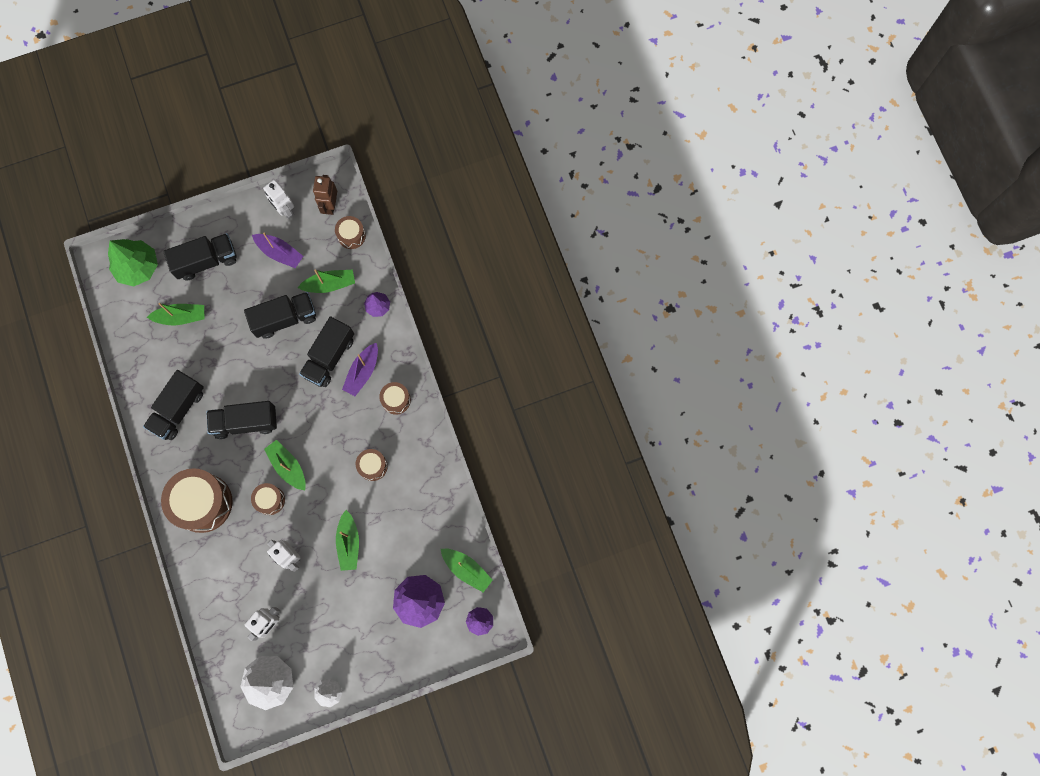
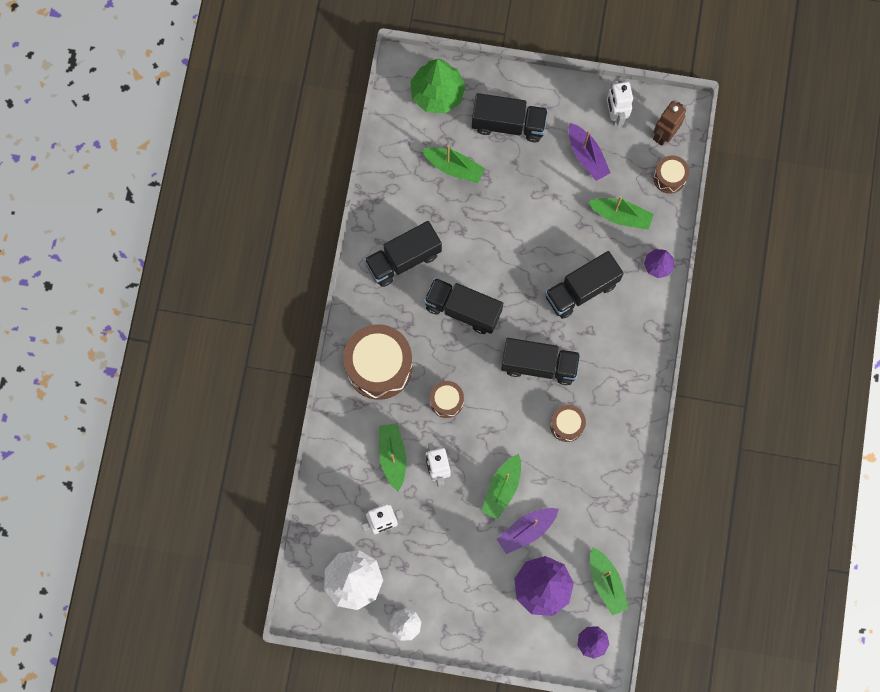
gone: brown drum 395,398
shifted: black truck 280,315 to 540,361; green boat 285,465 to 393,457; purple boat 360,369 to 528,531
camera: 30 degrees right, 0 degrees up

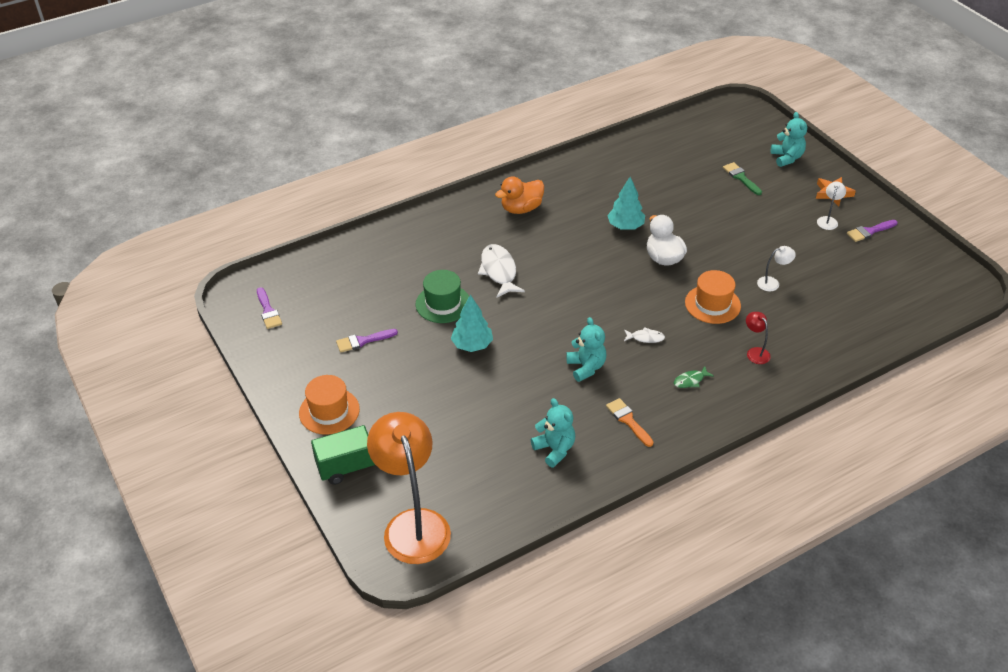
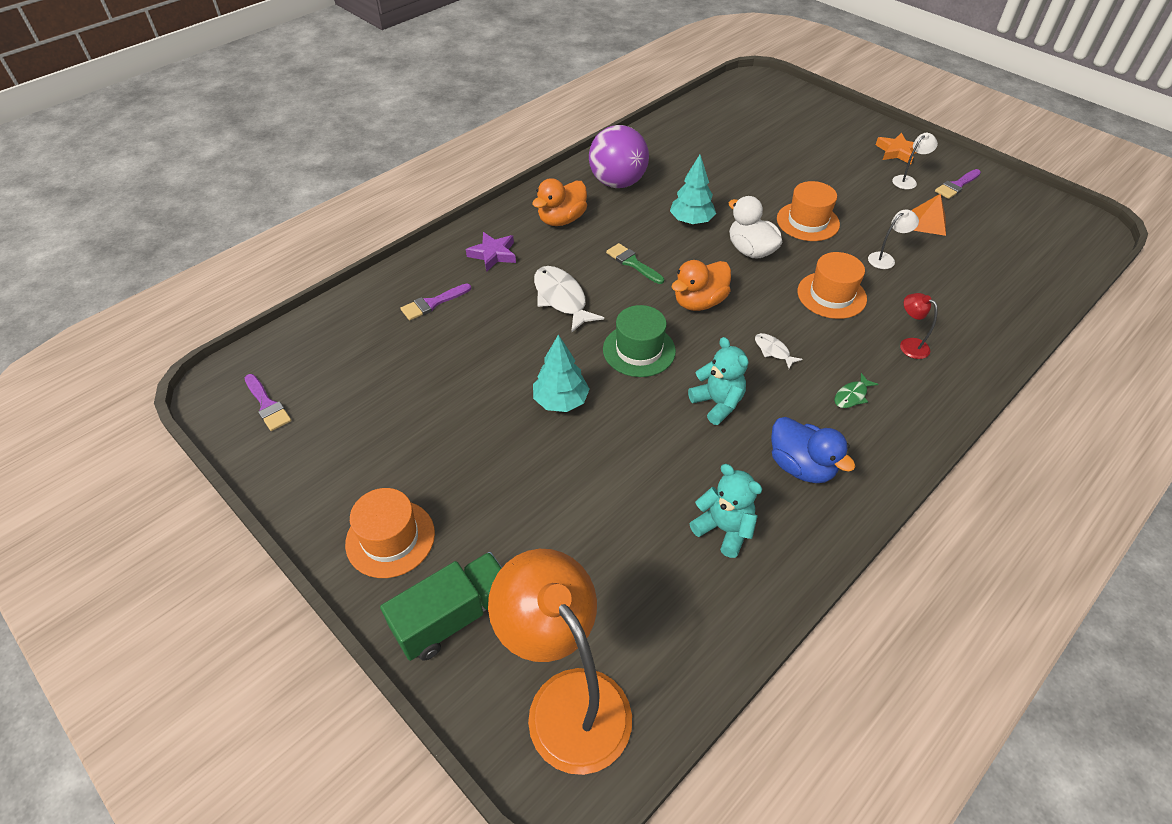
gone: turquoise teddy bear 789,139
new: purple star 491,252; purple ball 619,156; orange duck 701,285; orange hat 808,211; orange pyramid 928,215
shifted: purple brush 367,340 to 435,301; green hat 442,296 to 639,341; green brush 742,178 to 635,263
swapped: orange brush 629,422 to blue duck 813,450
rotated: white fish 644,335 = 779,351 120 degrees counterclockwise; white lamp 831,206 = 915,161 45 degrees clockwise
camera: 15 degrees left, 5 degrees up

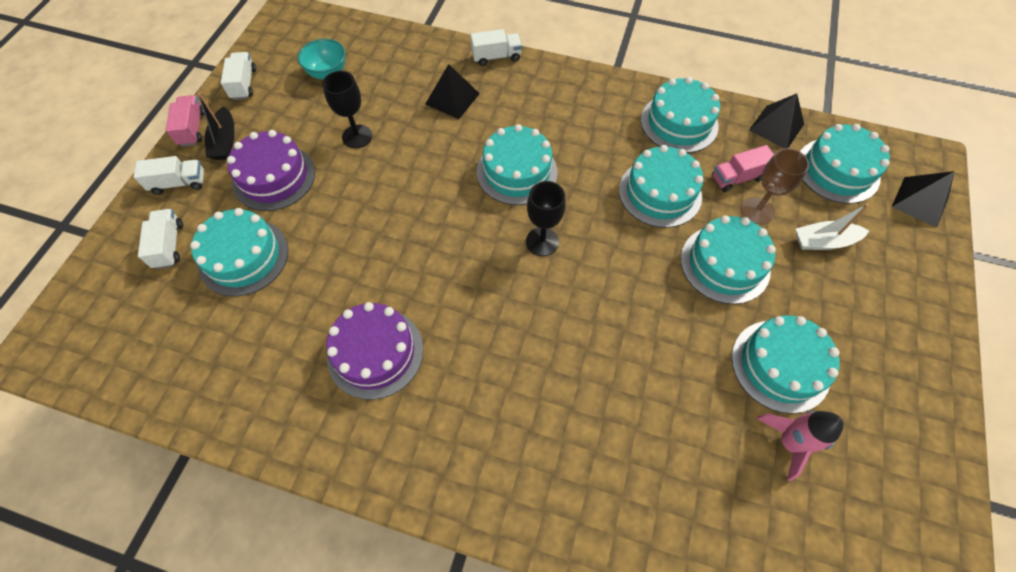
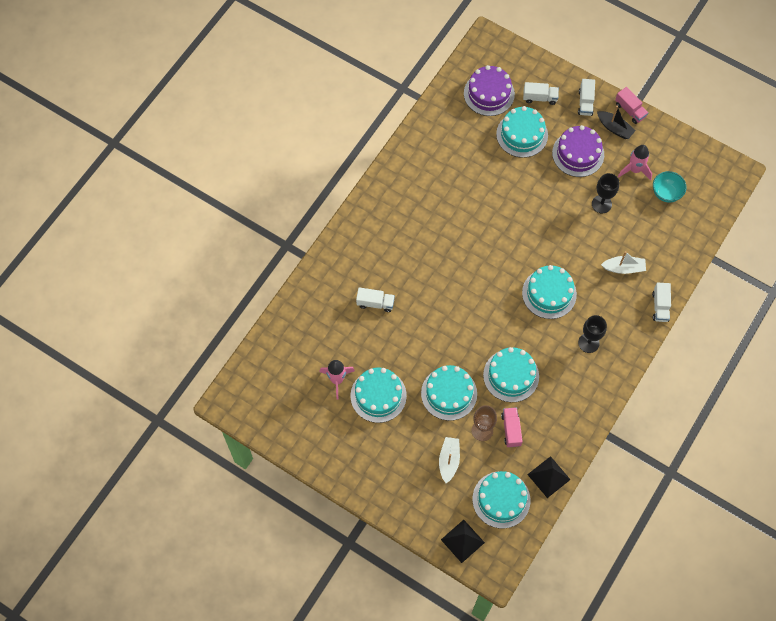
gone: turquoise cake 680,115
new: pink rocket 635,163
shifted: white truck 238,76 to 375,299; purple cake 374,351 to 489,90; black goblet 546,218 to 592,334
swapped: black pyramid 452,91 to white boat 623,262
rotated: pink truck 185,120 = 631,105 45 degrees clockwise; black boat 215,126 = 616,122 150 degrees counterclockwise
camera: 105 degrees right, 5 degrees up

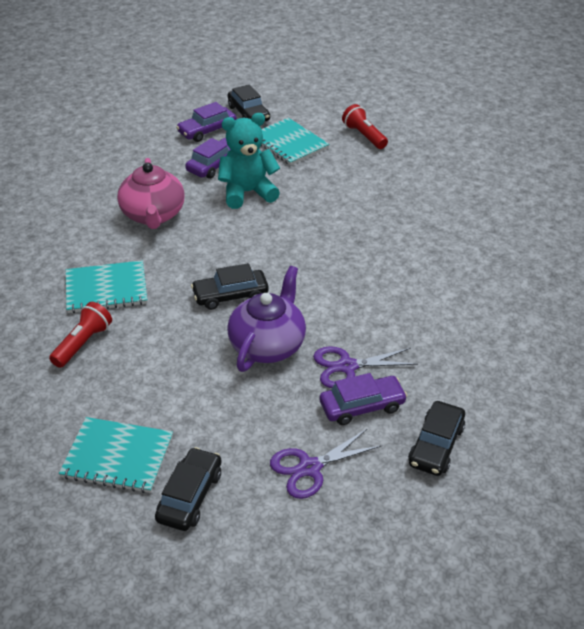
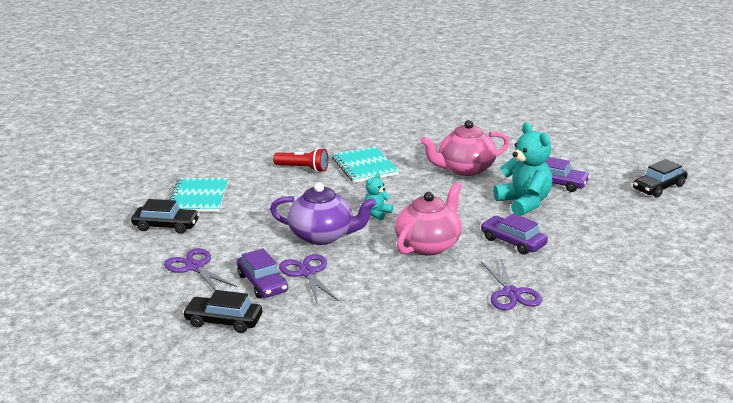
gone: turquoise notebook 295,141; red flashlight 365,126
new: pink teapot 428,219; purple scissors 511,284
shifted: purple car 206,122 to 514,234
swapped: black car 230,286 to turquoise teddy bear 378,196
camera: 80 degrees right, 15 degrees down

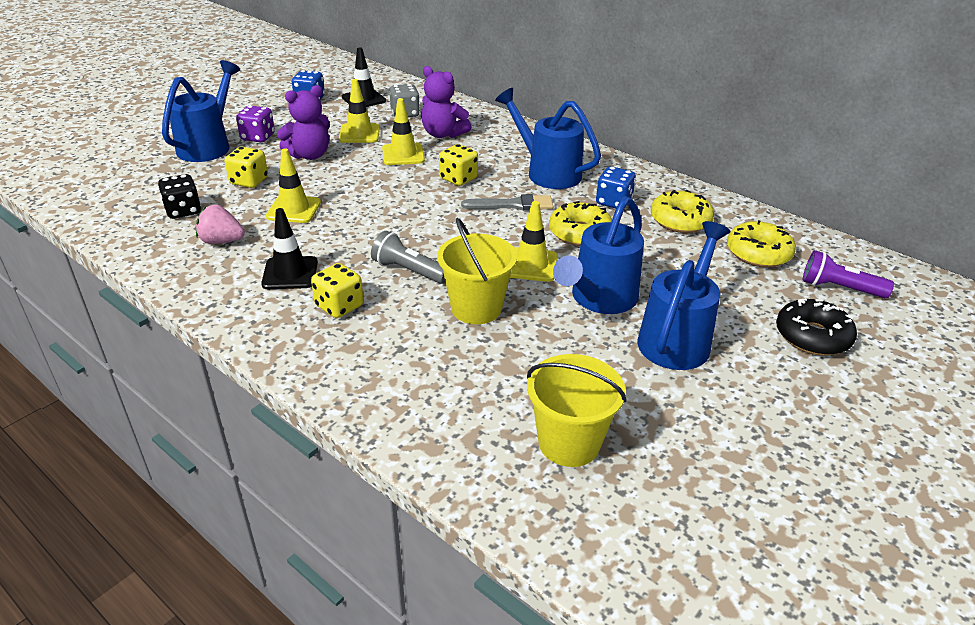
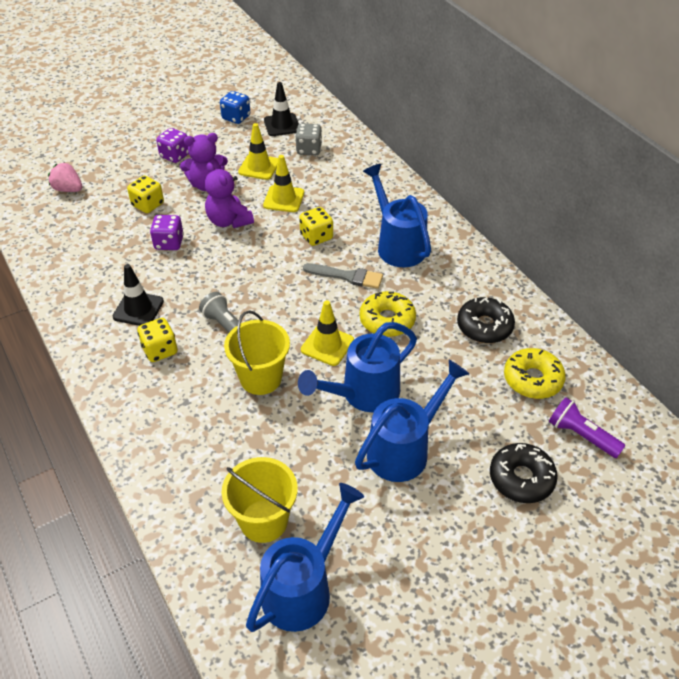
gone: black dice 179,196; blue dice 616,187
shifted: blue watering can 201,111 to 305,557; pink strawberry 220,224 to 65,177; purple teddy bear 446,102 to 229,195
swapped: yellow traffic cone 293,185 to purple dice 167,232
repainted: yellow donut 682,211 to black donut 486,320
camera: 20 degrees right, 10 degrees up

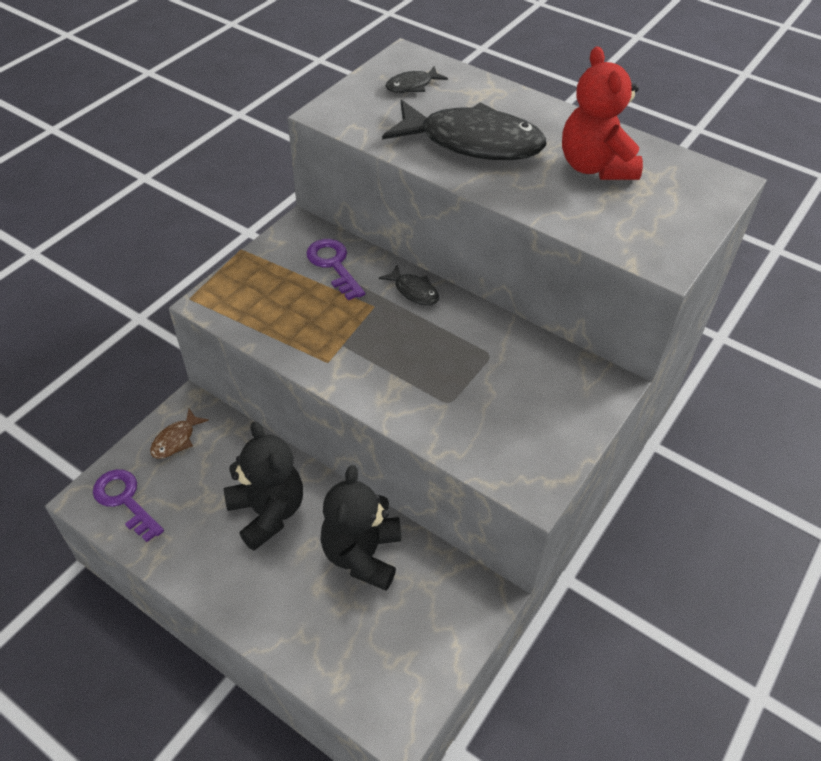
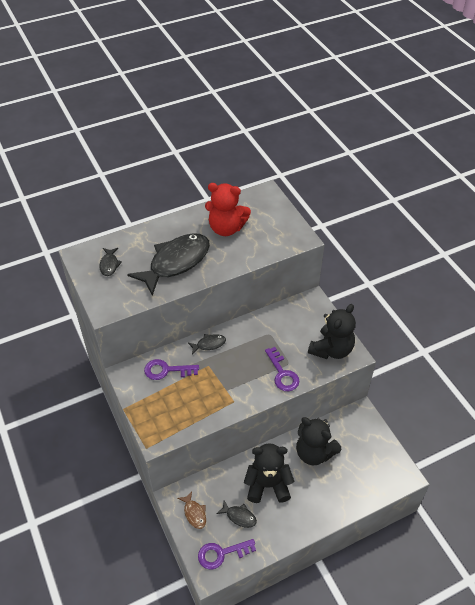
new: black fish 236,514; purple key 282,369; black teddy bear 332,331
camera: 60 degrees left, 0 degrees up

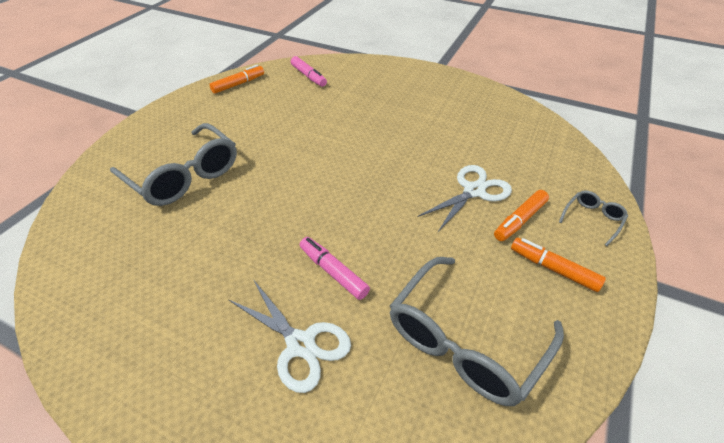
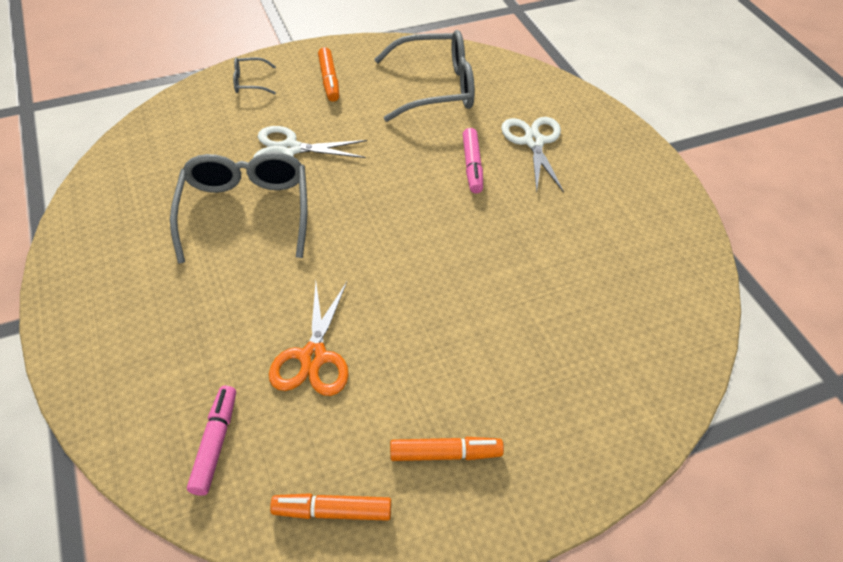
new: orange scissors 309,339
shifted: grey glasses 173,164 to 238,208; orange marker 521,215 to 447,449
camera: 140 degrees left, 5 degrees up

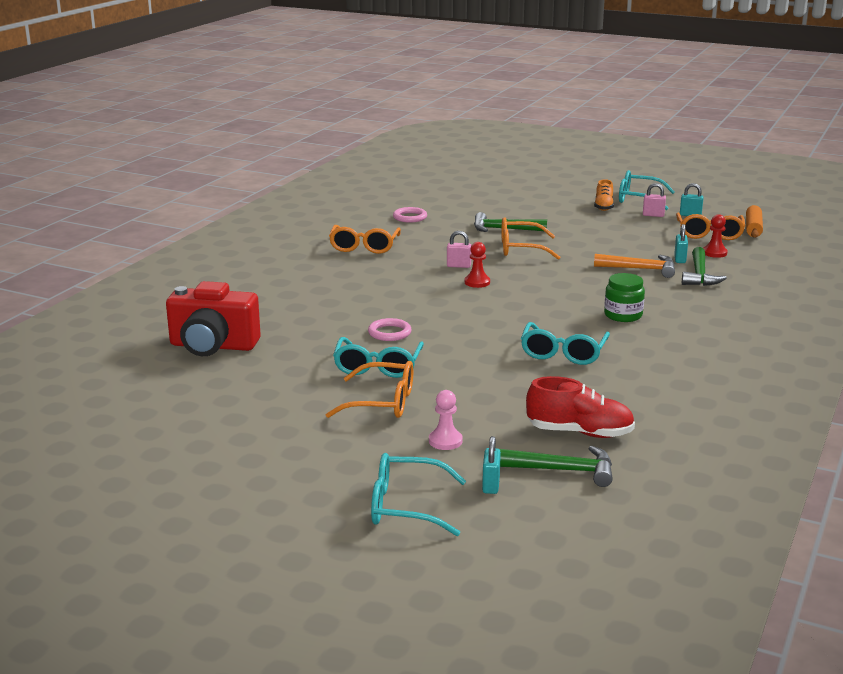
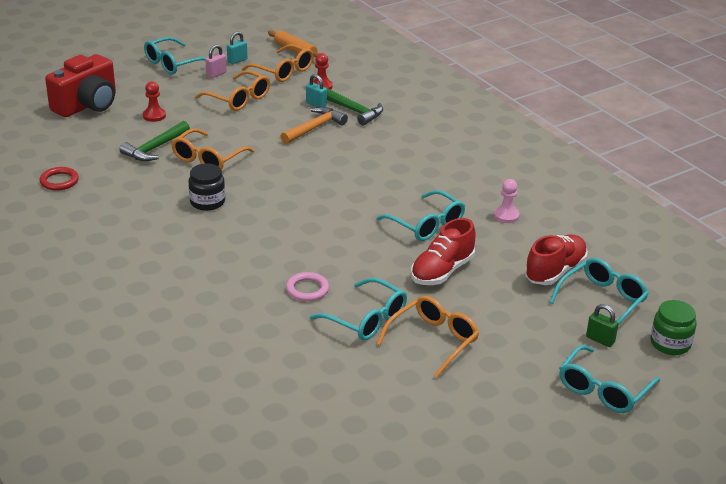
gone: orange shoe 604,195
new: red shoe 443,251
shifted: red camera 213,318 to 80,85; orange glasses 365,239 to 232,90; pink pawn 446,420 to 507,201; red pawn 477,265 to 154,101; green jar 624,297 to 673,327
swapped: pink padlock 459,249 to black jar 206,187; green hammer 556,466 to turquoise glasses 599,292
repainted: pink ring 410,215 to red ring 59,179; turquoise padlock 491,465 to green padlock 602,325
camera: 60 degrees left, 10 degrees up

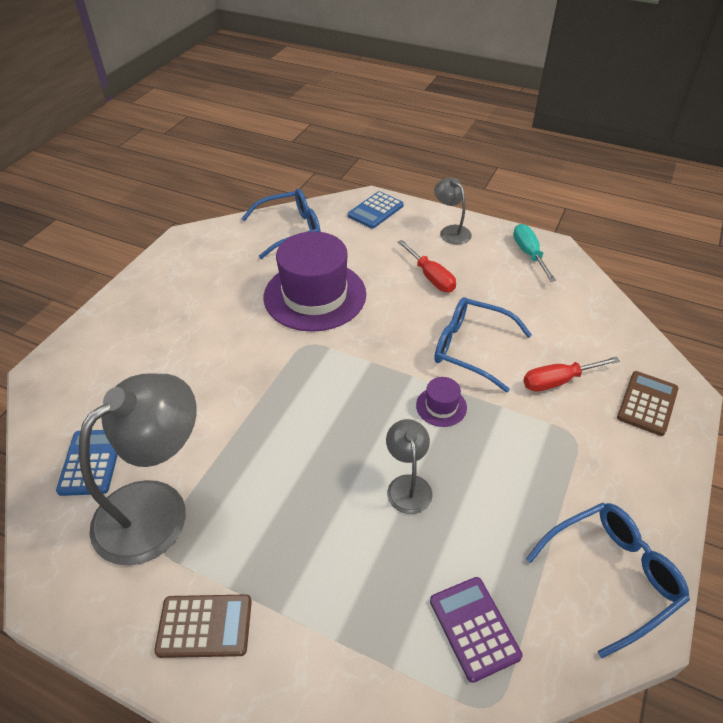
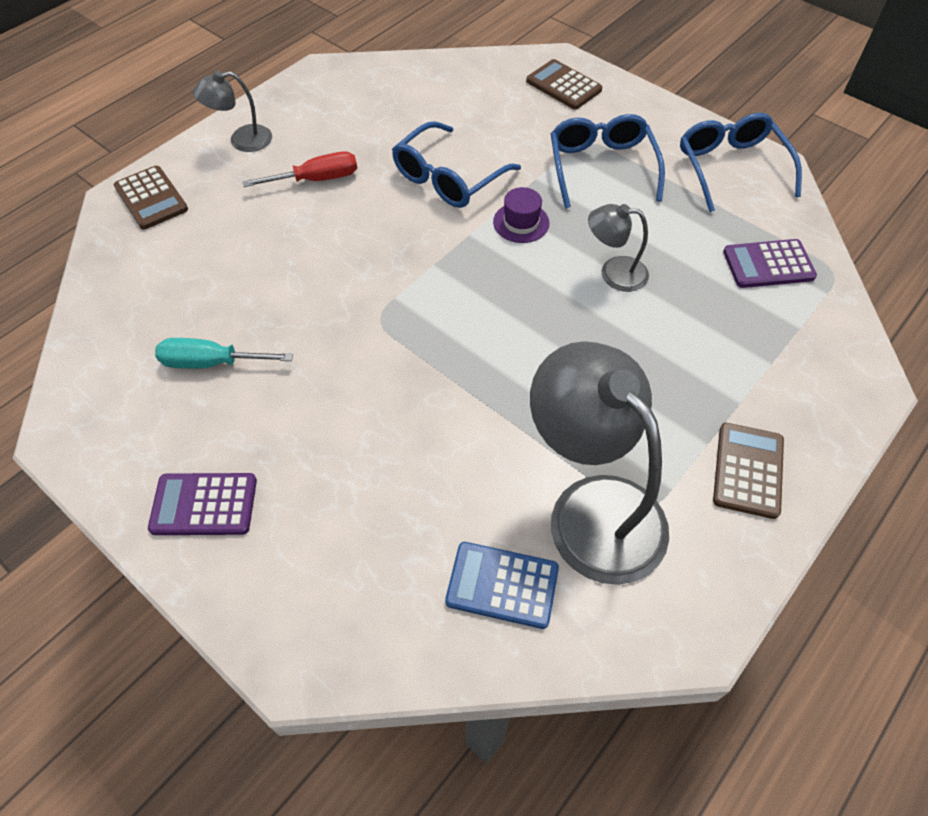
gone: purple hat 315,281; red screwdriver 571,374
new: purple calculator 202,504
shifted: blue glasses 281,223 to 607,161; turquoise screwdriver 534,253 to 224,353
repainted: blue calculator 376,210 to brown calculator 151,198
camera: 75 degrees left, 10 degrees up

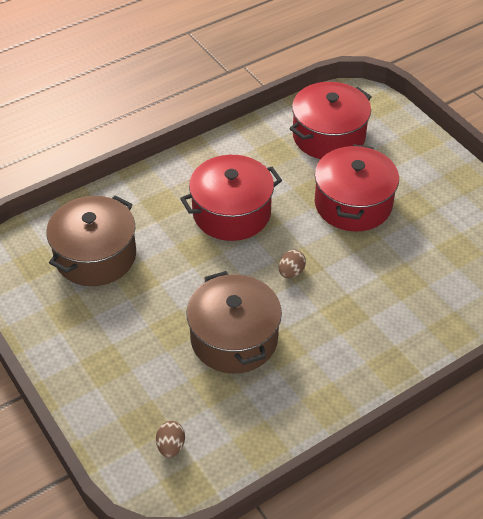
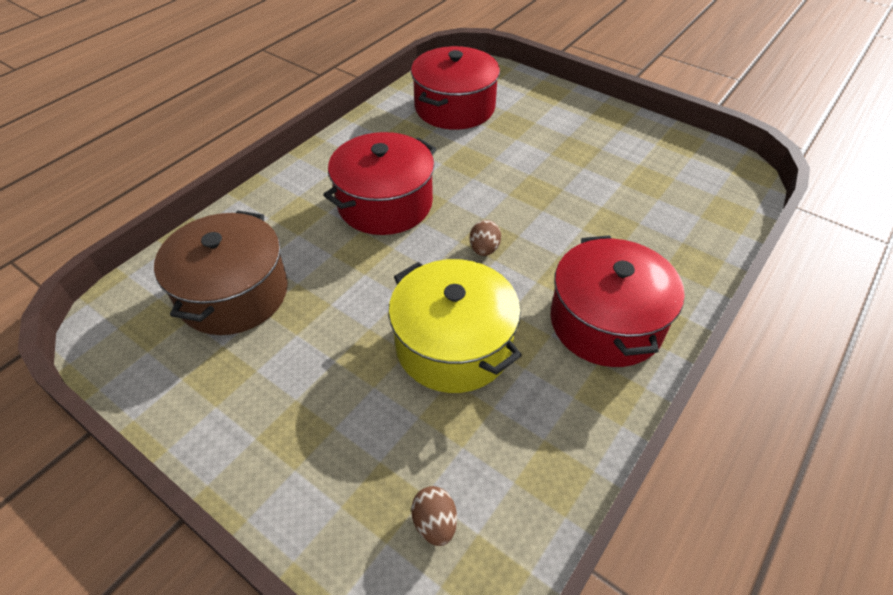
shifted: red pot 356,188 to 617,301
repainted: brown pot 234,322 to yellow pot 455,326
camera: 20 degrees left, 0 degrees up

